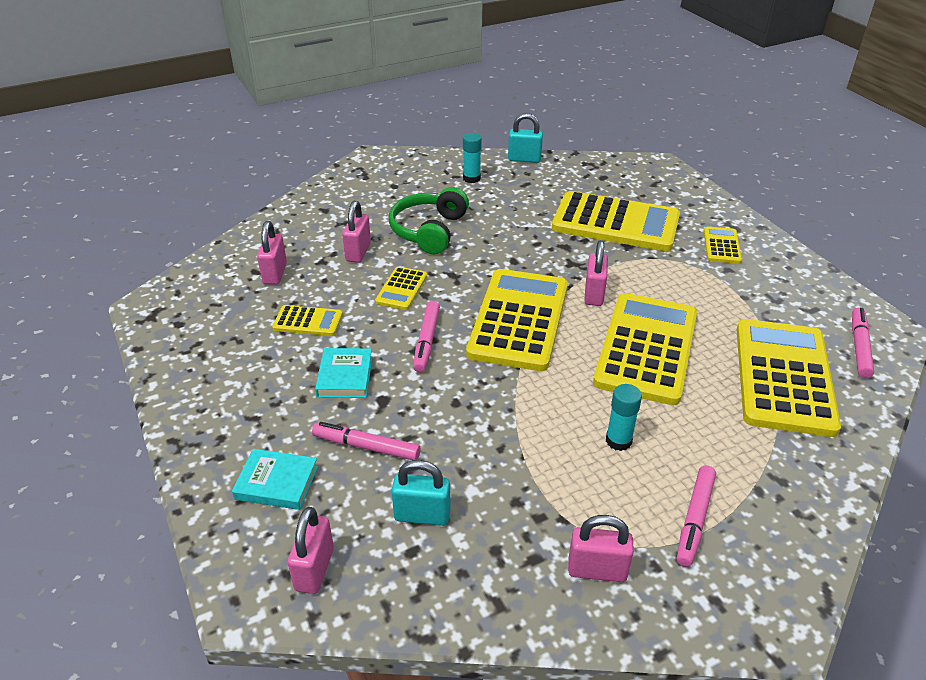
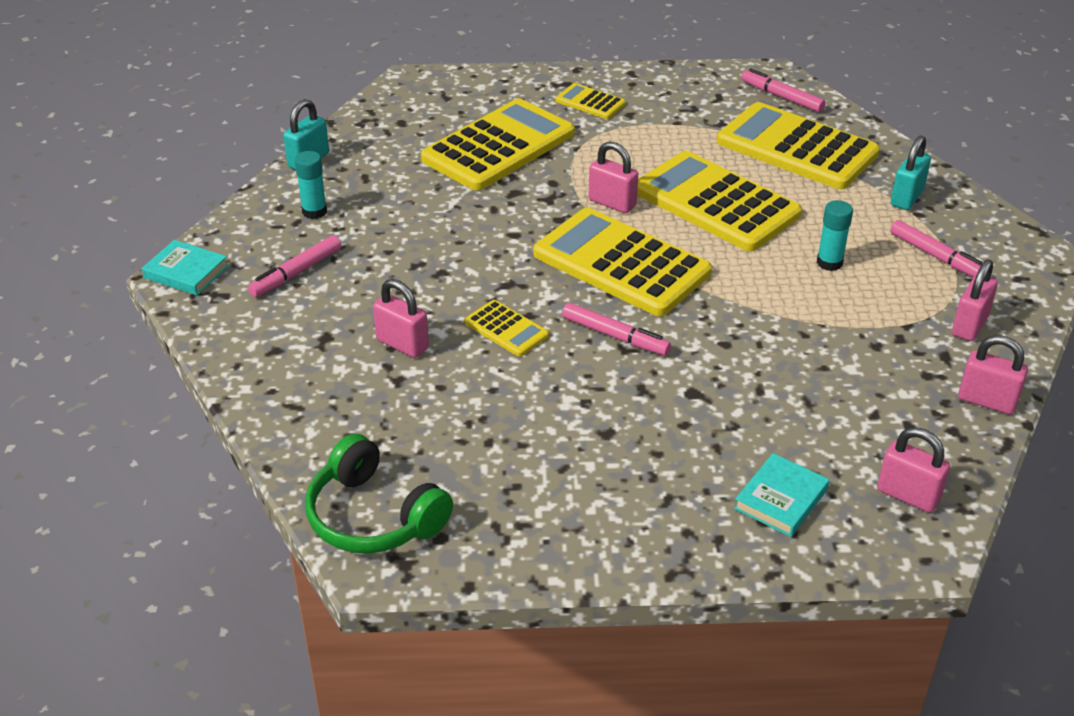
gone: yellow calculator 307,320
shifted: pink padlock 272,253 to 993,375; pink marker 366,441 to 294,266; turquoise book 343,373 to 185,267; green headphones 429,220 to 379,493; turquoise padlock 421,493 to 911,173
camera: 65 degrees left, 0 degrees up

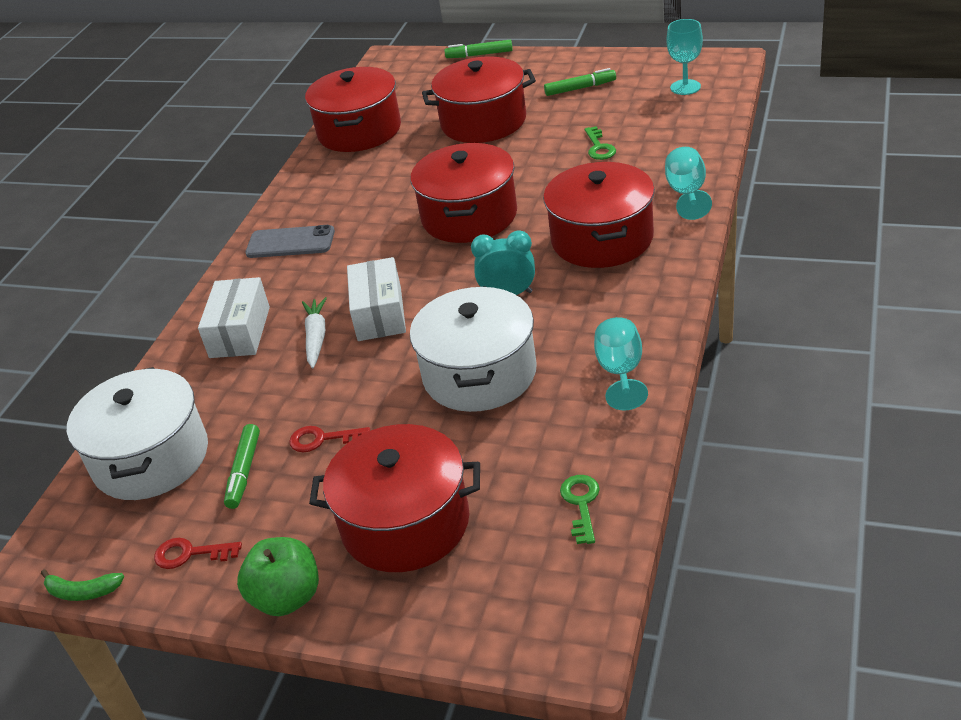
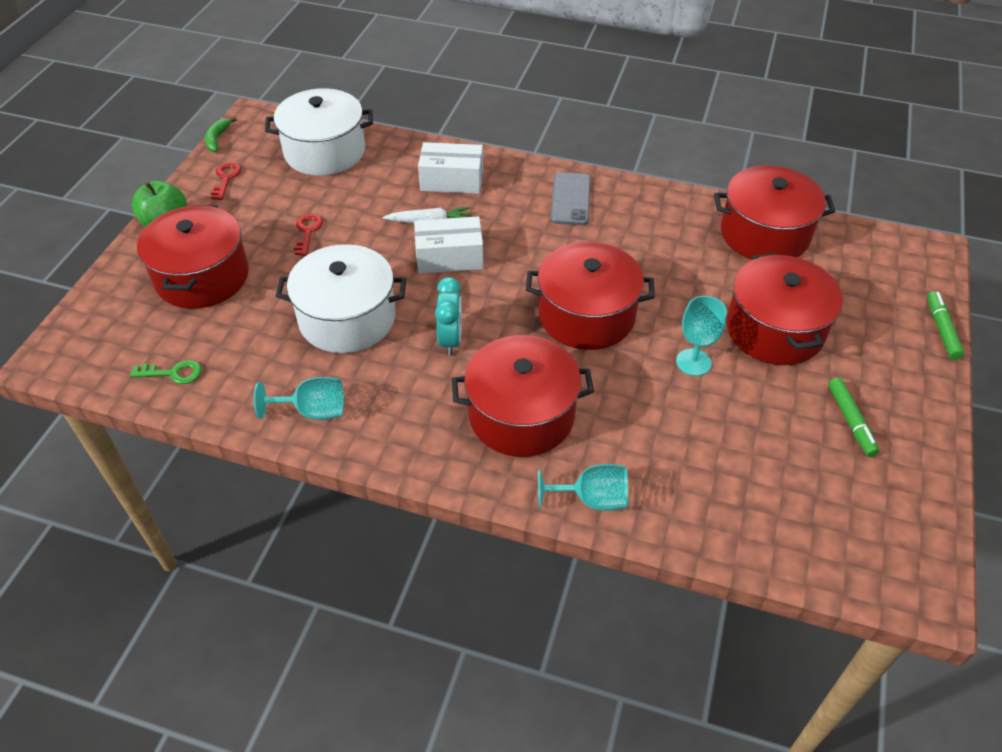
gone: green marker 242,466; green key 600,143
shifted: turquoise goblet 684,57 to 701,336
camera: 85 degrees right, 10 degrees up

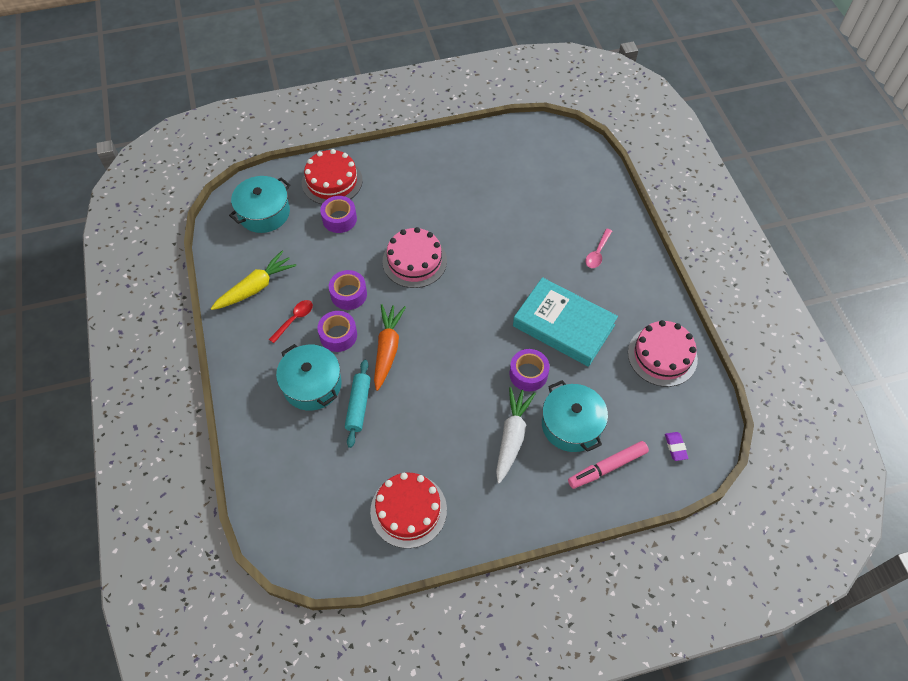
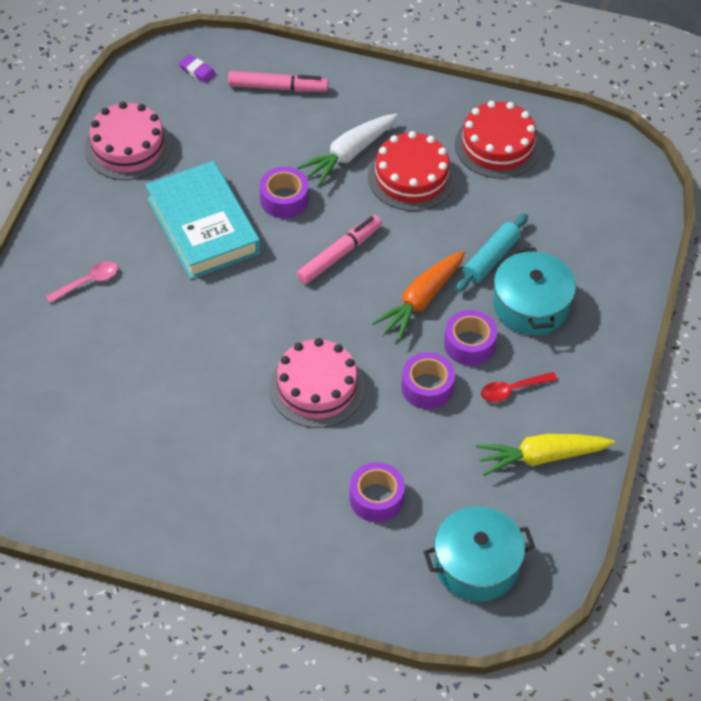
gone: turquoise pot 575,416
new: pink marker 339,249
shifted: red cake 332,176 to 411,171
rotated: purple eraser 677,446 = 197,69 75 degrees counterclockwise
camera: 150 degrees left, 5 degrees down

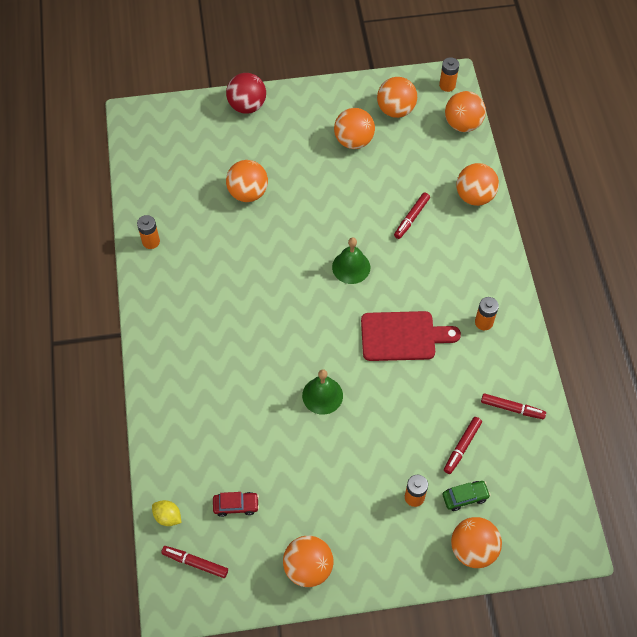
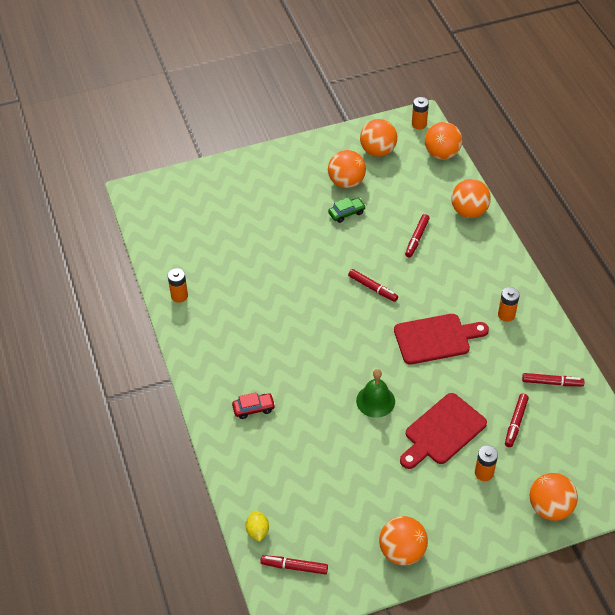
gone: red ball 246,93; orange ball 247,181
new: red cutting board 443,431
shifted: red car 236,504 to 253,405; green car 466,496 to 347,210
swapped: green bell 351,260 to red marker 373,285
rotated: yellow lemon 167,513 = 257,526 60 degrees clockwise
camera: 10 degrees left, 10 degrees down

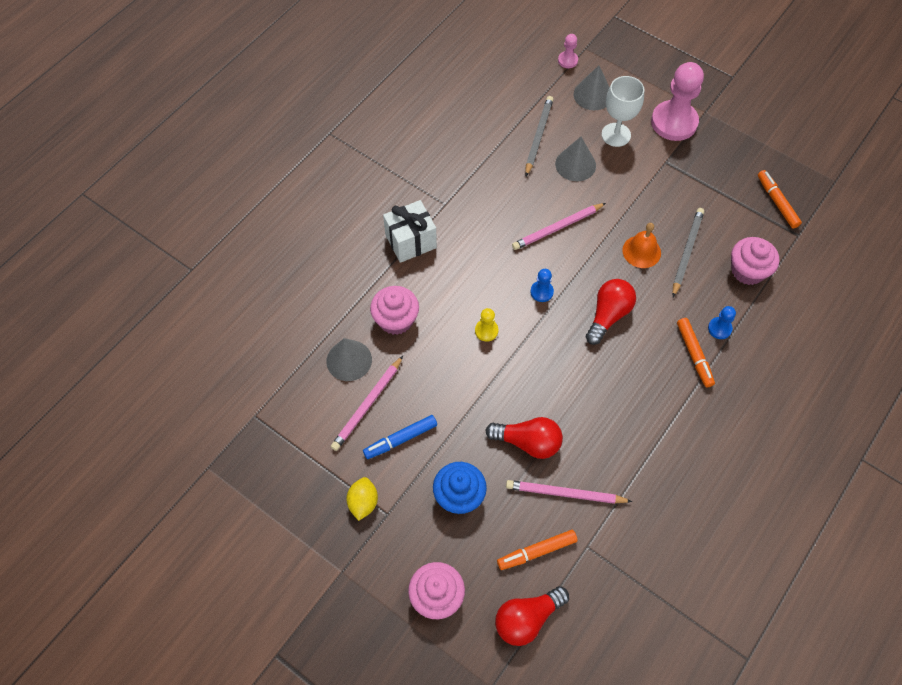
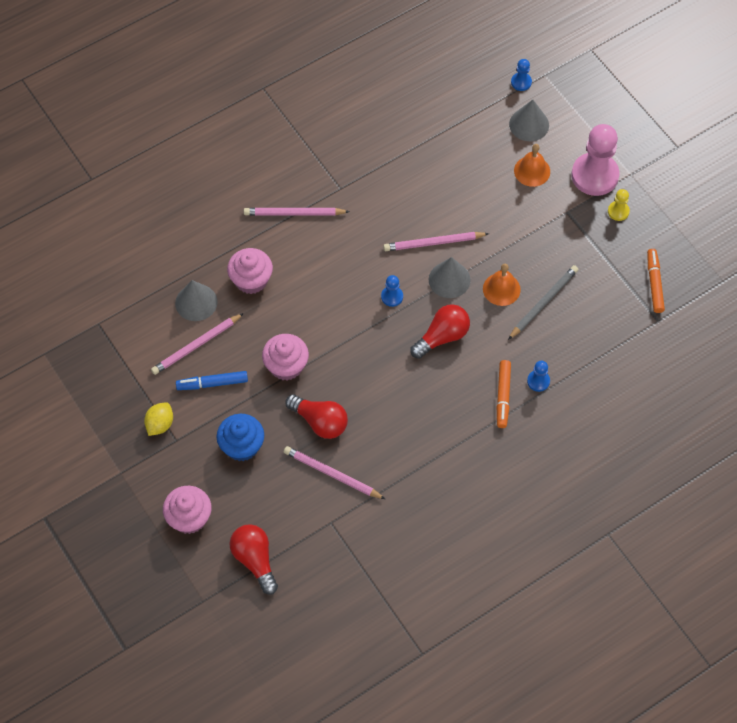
gone: orange marker 537,550; grey pencil 539,136
shifted: yellow pawn 487,325 to 619,205; grey cone 575,159 to 450,277; pink cupcake 755,261 to 285,357
swapped: white gift 410,231 to pink pencil 297,212; white goblet 622,111 to orange bell 532,165
repainted: pink pawn 568,51 to blue pawn 521,75
rotated: red light bulb 532,616 = 254,559 75 degrees clockwise
camera: 20 degrees right, 0 degrees up

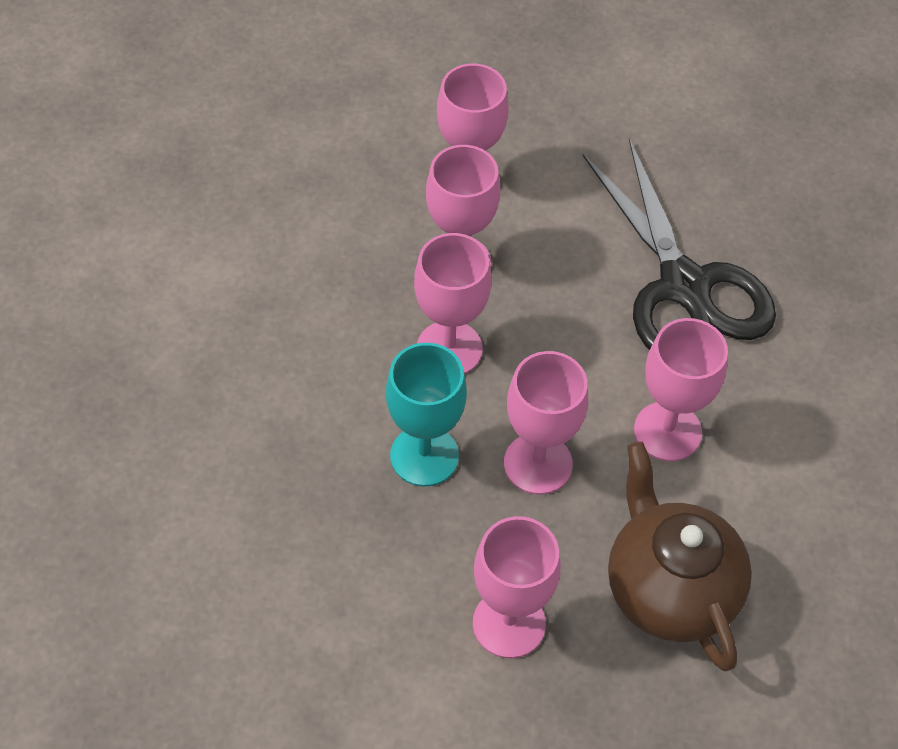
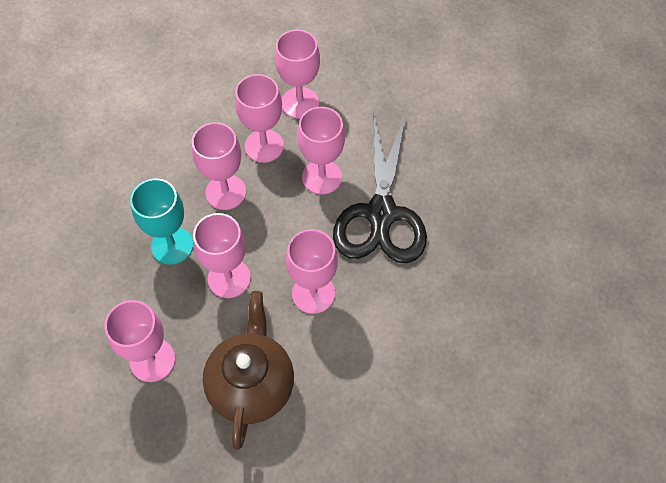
new: pink goblet 321,150
camera: 30 degrees right, 5 degrees up

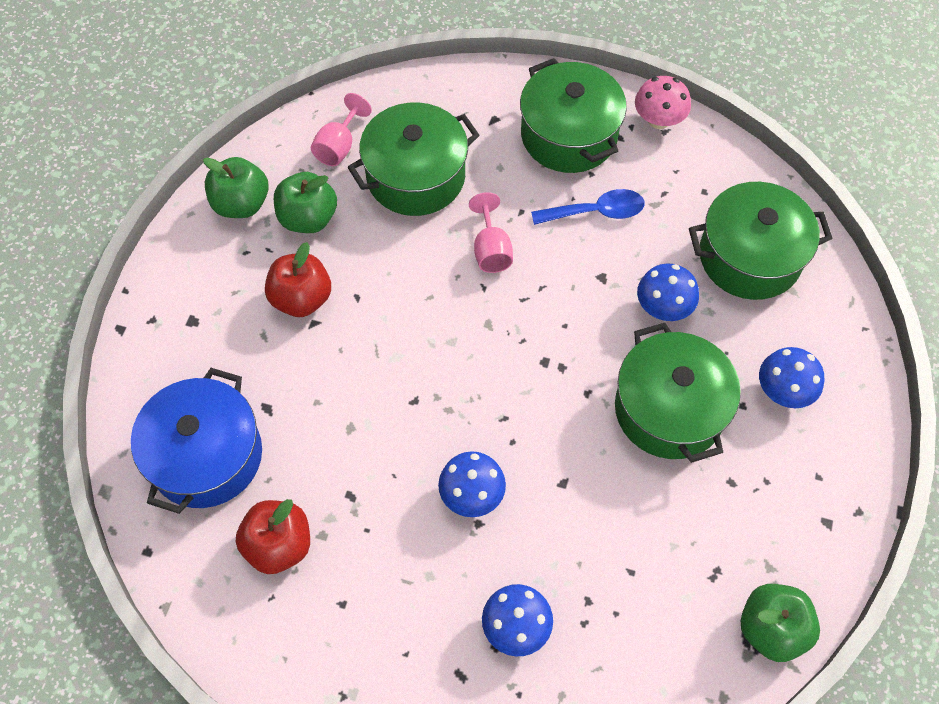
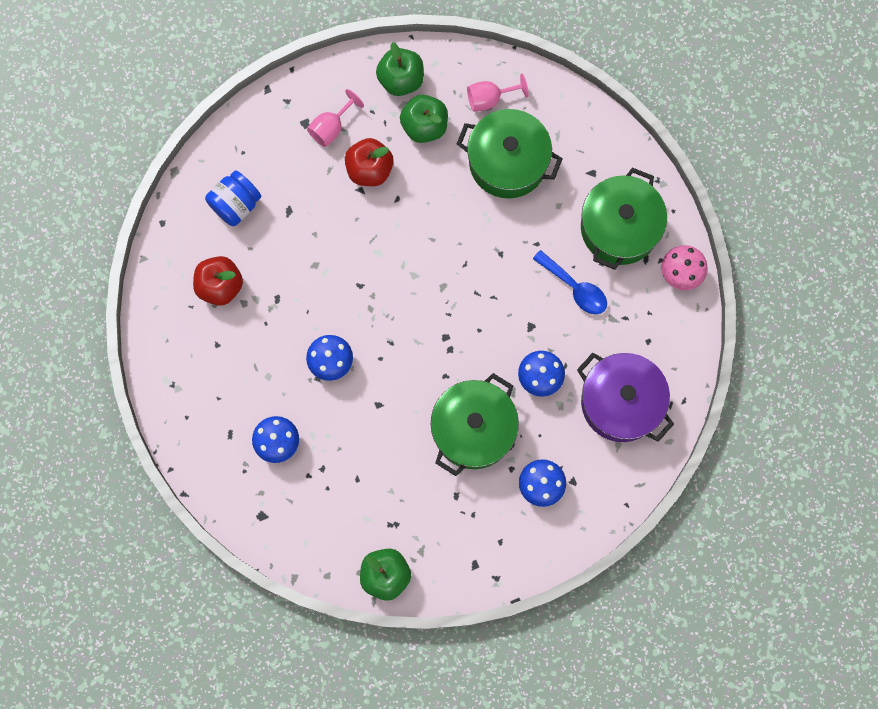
shifted: pink goblet 491,232 to 335,118
swapped: blue pot 196,441 to blue jar 233,198
repainted: green pot 761,241 to purple pot 625,397
camera: 50 degrees right, 15 degrees up

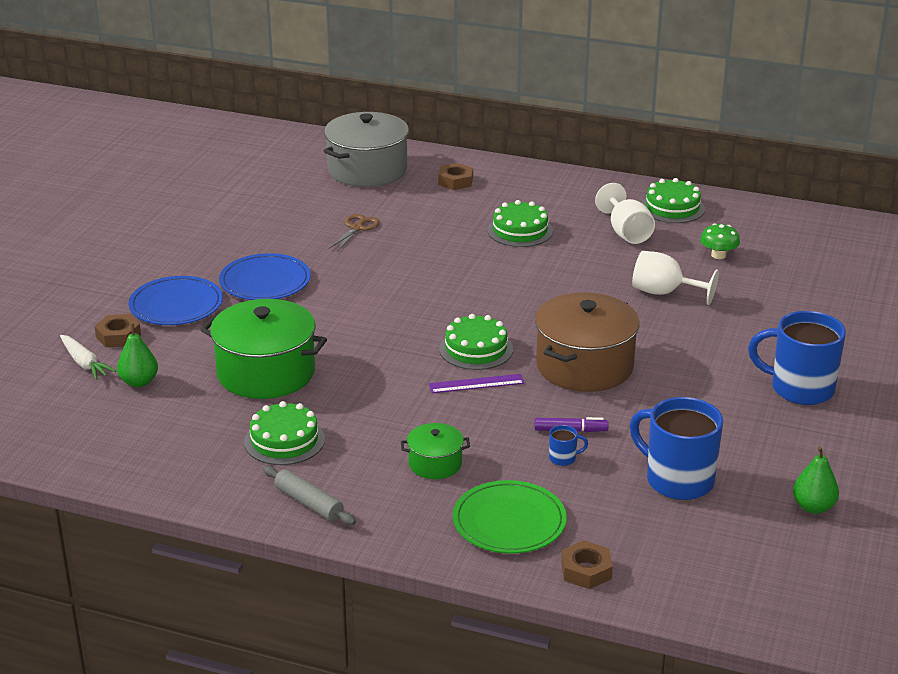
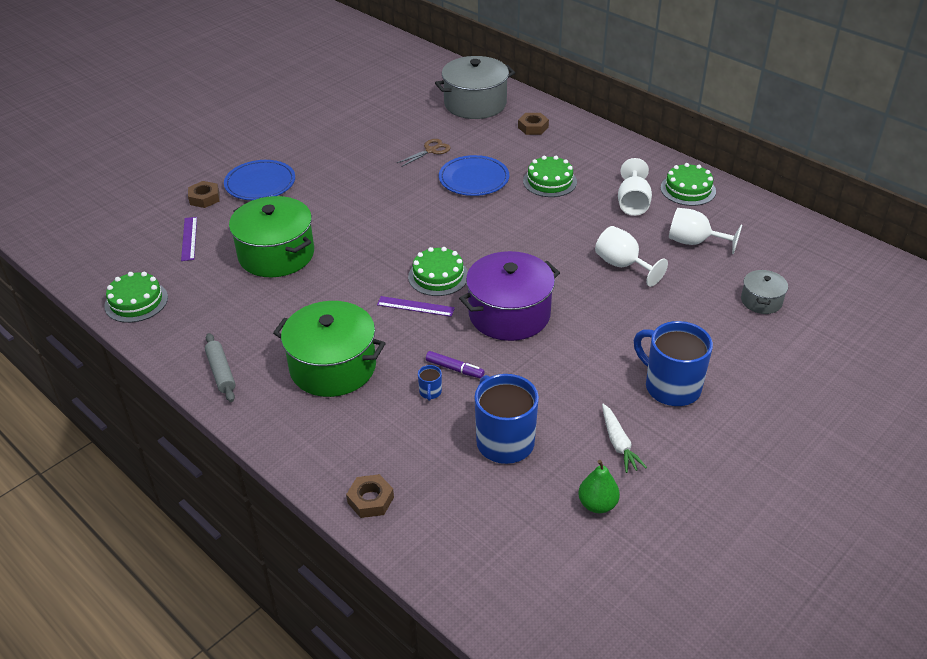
gone: green plate 510,517
new: grey pot 764,292
shifted: white carrot 88,357 to 624,438; blue plate 265,276 to 474,175; green cake 284,433 to 136,297
swapped: green pear 137,355 to purple ruler 189,239; green mushroom 720,241 to white goblet 705,231
repainted: brown pot 587,342 to purple pot 509,296
rotated: blue mug 568,445 = 430,383 75 degrees clockwise
scaled: green pot 435,451 = 329,349 x1.99
camera: 25 degrees right, 10 degrees up

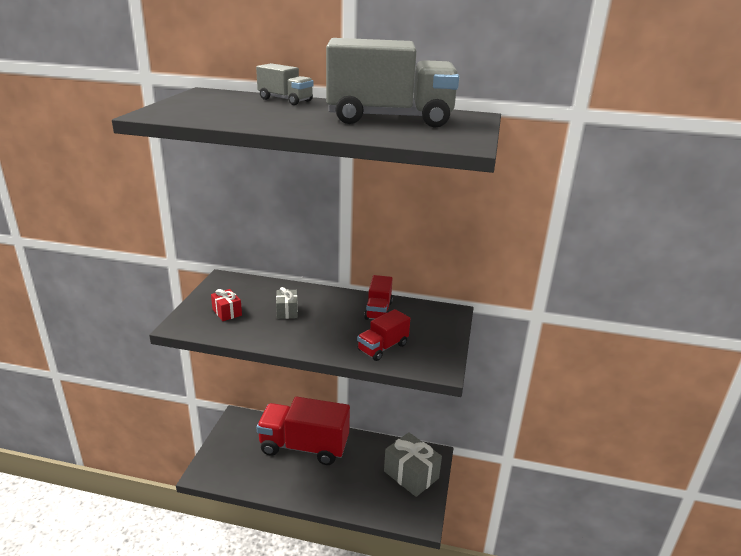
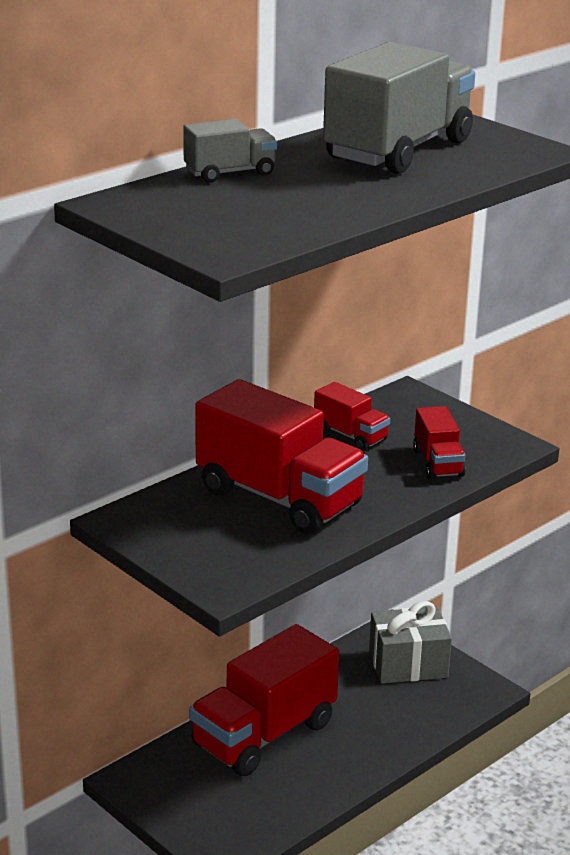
gone: red gift 226,305
swapped: grey gift 287,303 to red truck 281,456
camera: 55 degrees left, 0 degrees up

